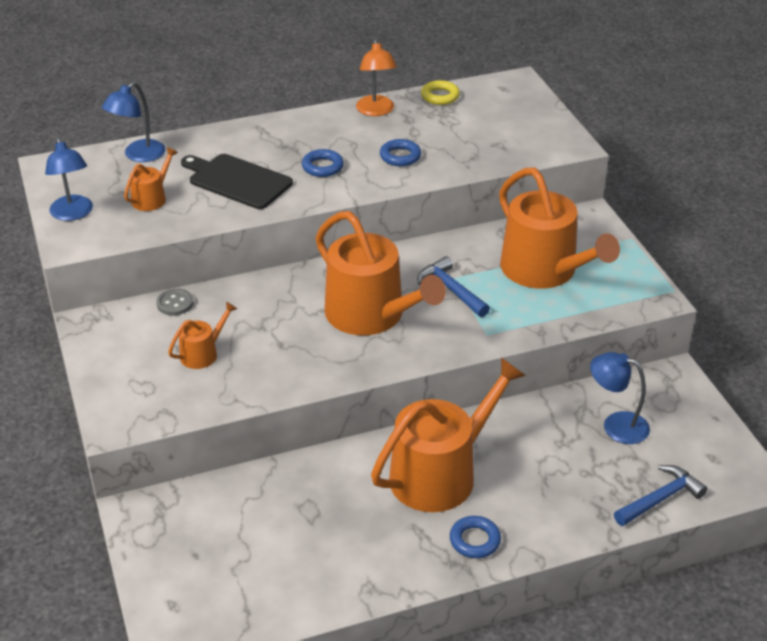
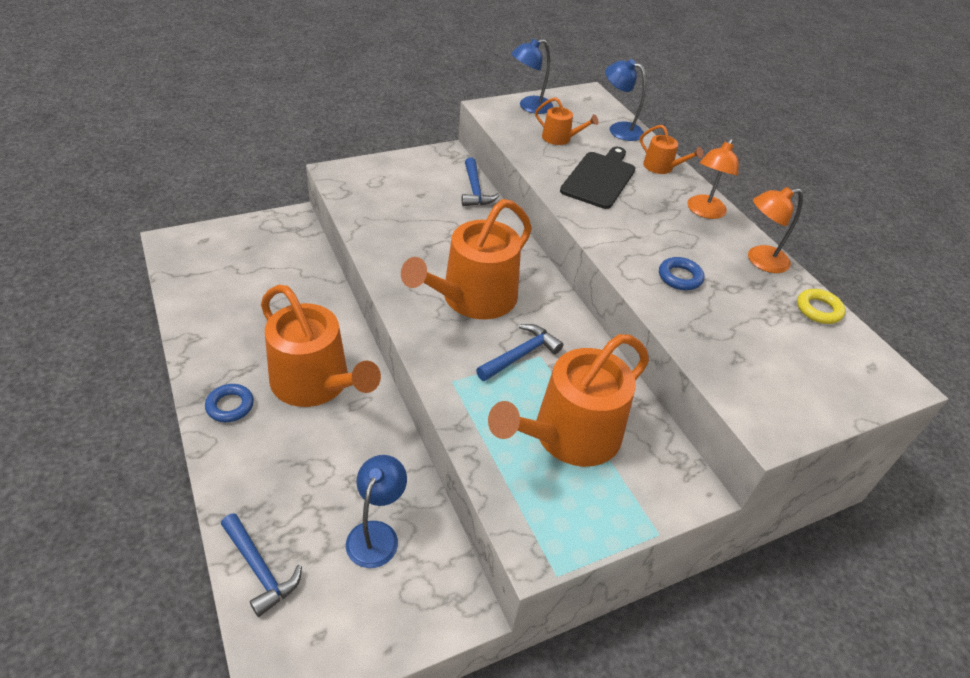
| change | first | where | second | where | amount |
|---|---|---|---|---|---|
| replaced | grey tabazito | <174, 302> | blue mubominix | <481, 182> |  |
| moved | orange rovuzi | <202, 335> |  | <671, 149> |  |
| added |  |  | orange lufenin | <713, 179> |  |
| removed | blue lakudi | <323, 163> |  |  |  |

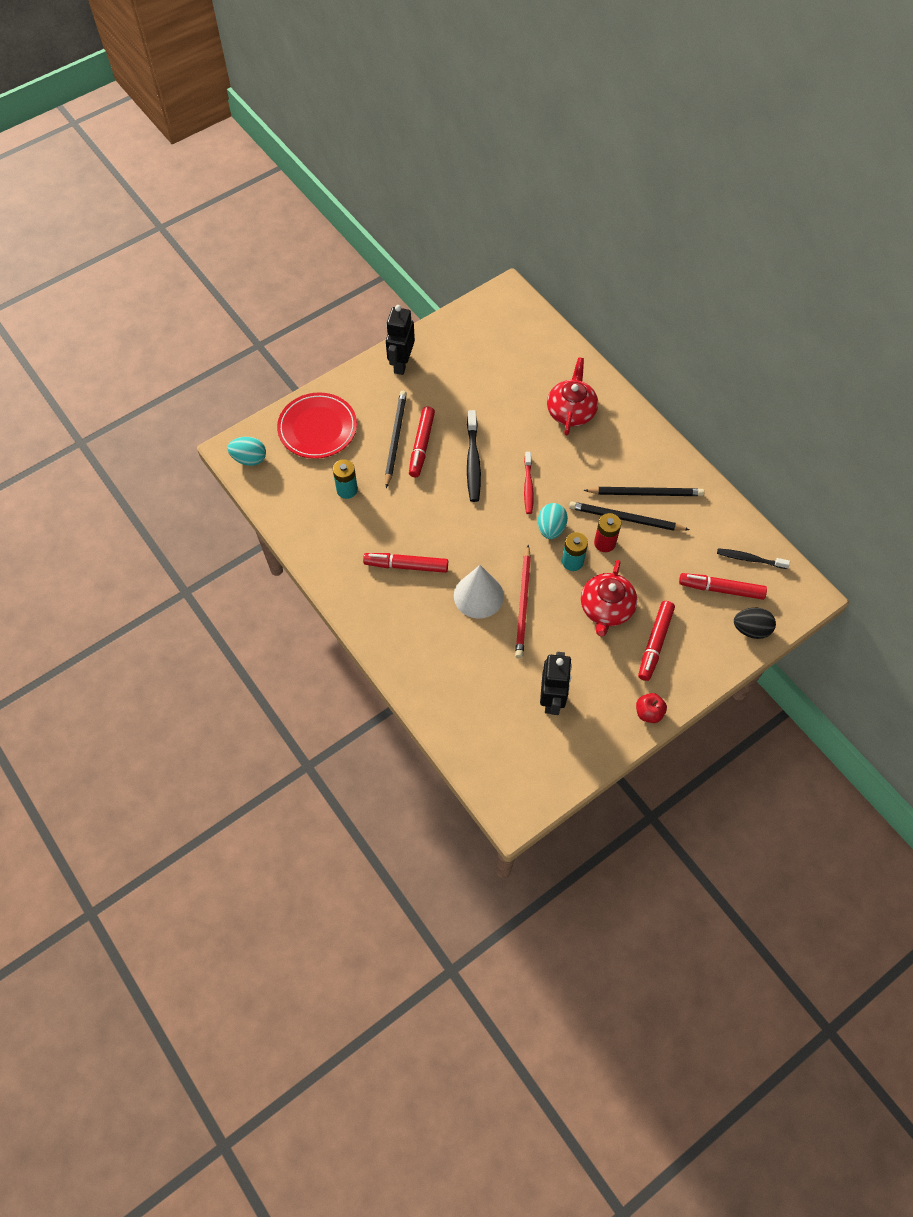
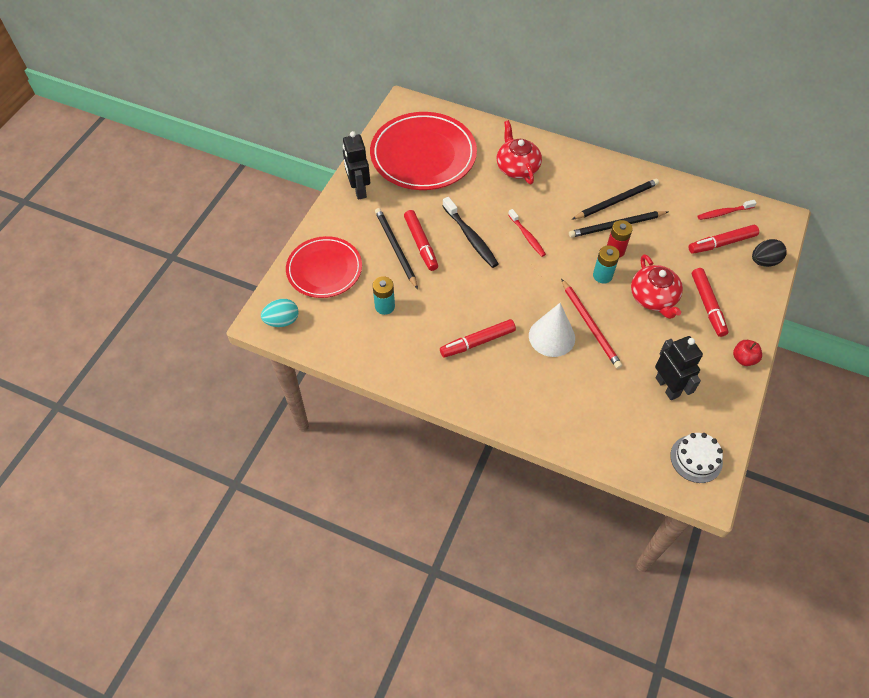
| change | first | where | second | where | amount |
|---|---|---|---|---|---|
| added |  |  | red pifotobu | <423, 151> |  |
| added |  |  | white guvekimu | <696, 458> |  |
| recoloured | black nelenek | <753, 558> | red nelenek | <727, 210> |  |
| removed | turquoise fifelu | <553, 521> |  |  |  |

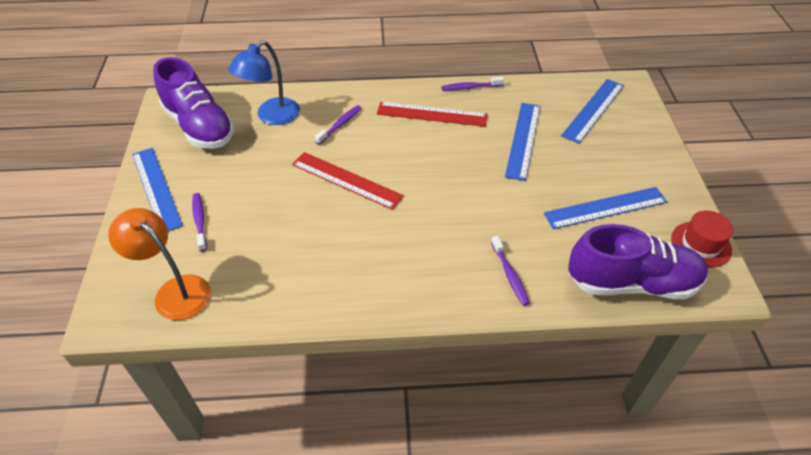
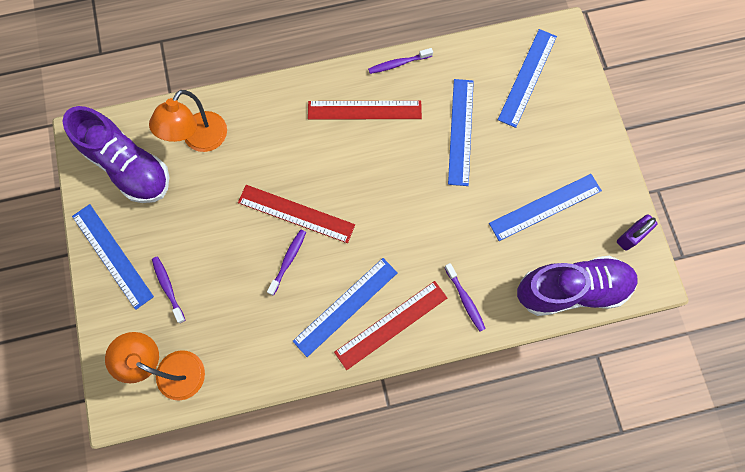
| change | first | where | second | where | amount |
|---|---|---|---|---|---|
| recoloured | blue lufenin | <264, 82> | orange lufenin | <188, 121> |  |
| moved | purple nelenek | <338, 125> |  | <286, 262> |  |
| added |  |  | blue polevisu | <345, 307> |  |
| added |  |  | red polevisu | <390, 325> |  |
| replaced | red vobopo | <702, 239> | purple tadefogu | <637, 232> |  |

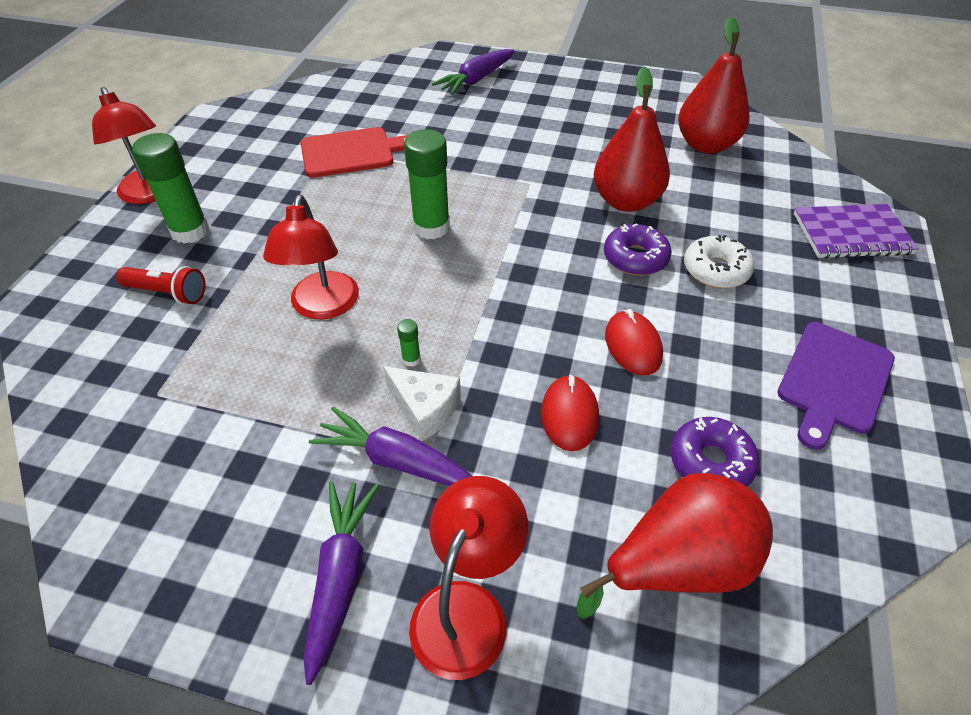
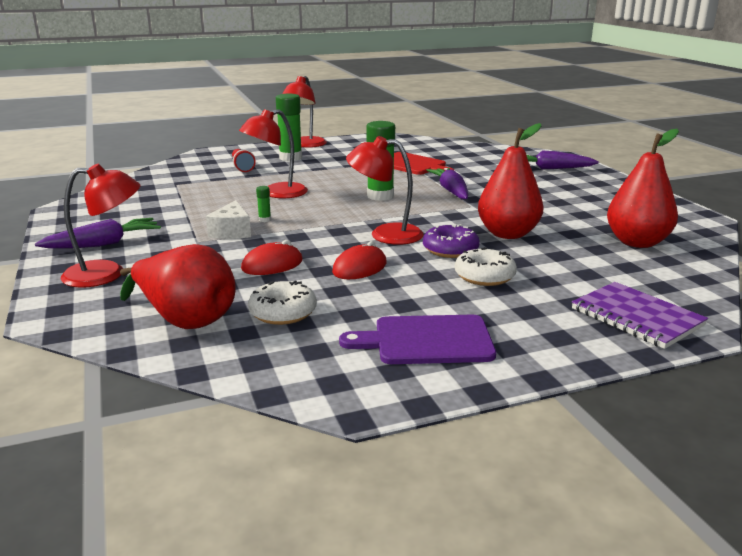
| change | first | where | second | where | amount |
|---|---|---|---|---|---|
| recoloured | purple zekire | <715, 452> | white zekire | <282, 302> |  |
| added |  |  | red lufenin | <385, 190> |  |
| moved | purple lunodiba | <390, 446> |  | <448, 183> |  |

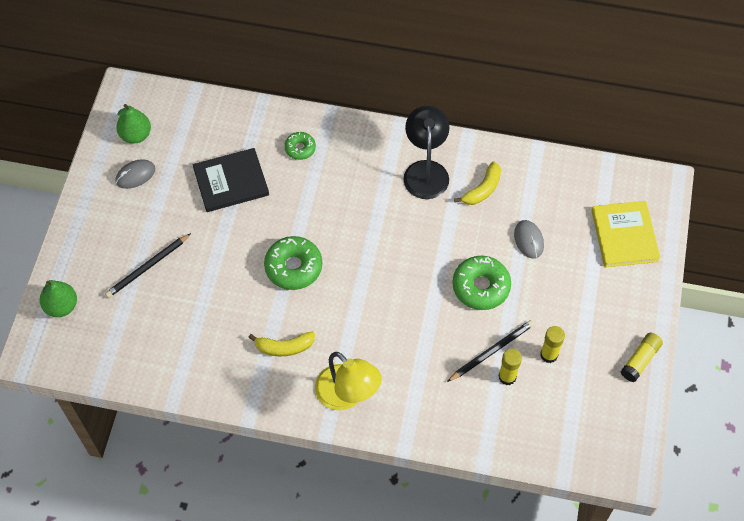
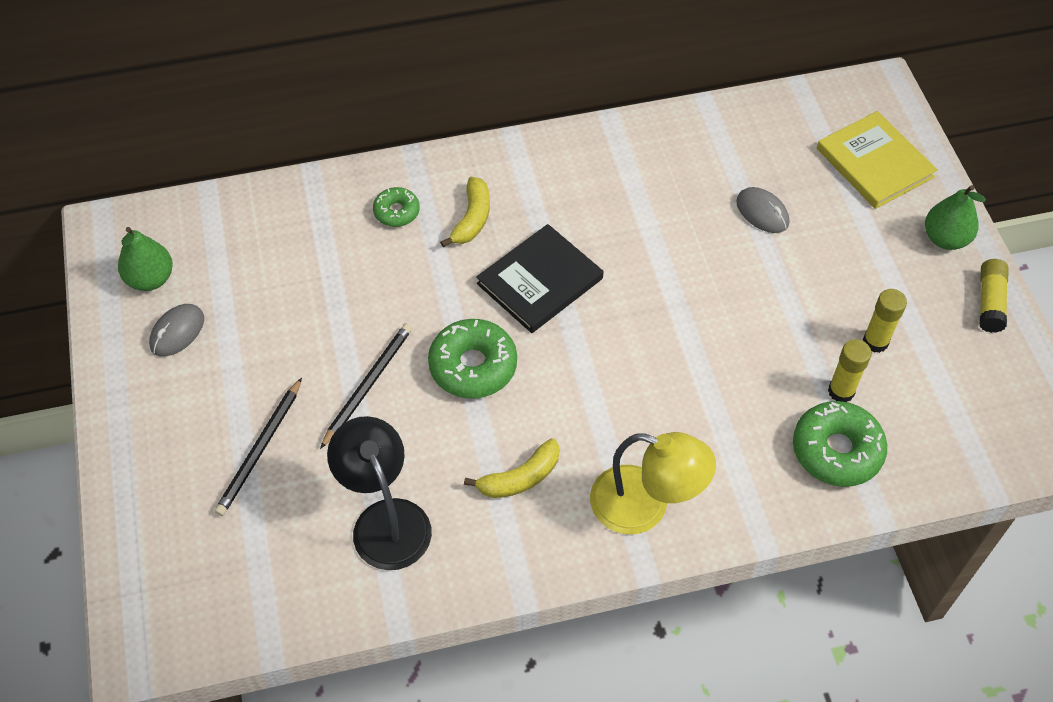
| change | first | where | second | where | amount |
|---|---|---|---|---|---|
| moved | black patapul | <490, 351> |  | <366, 386> |  |
| moved | black lufenin | <426, 152> |  | <379, 493> |  |
| moved | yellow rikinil | <477, 183> |  | <465, 212> |  |
| moved | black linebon | <231, 180> |  | <539, 278> |  |
| moved | green zekire | <481, 283> |  | <840, 444> |  |
| moved | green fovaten | <58, 298> |  | <955, 217> |  |

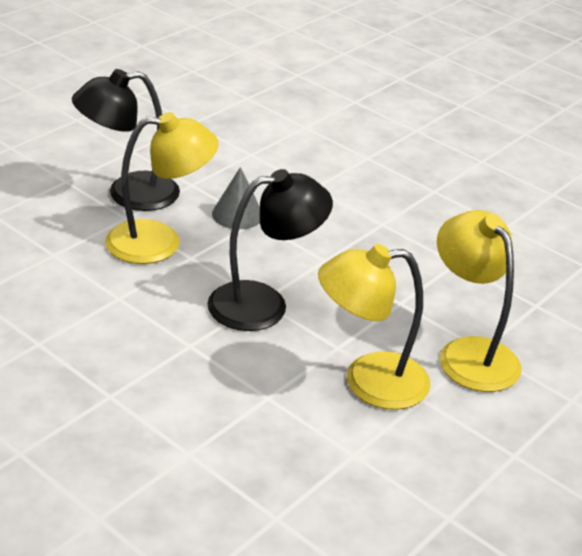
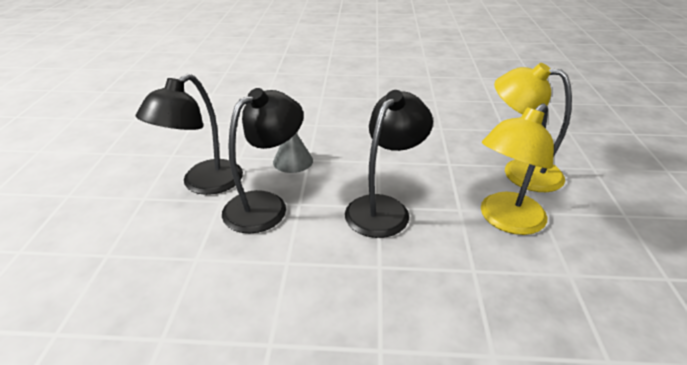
| change | first | where | second | where | amount |
|---|---|---|---|---|---|
| recoloured | yellow lufenin | <162, 188> | black lufenin | <263, 160> |  |

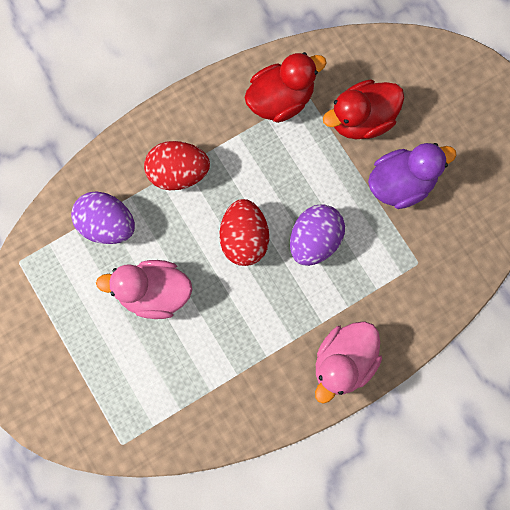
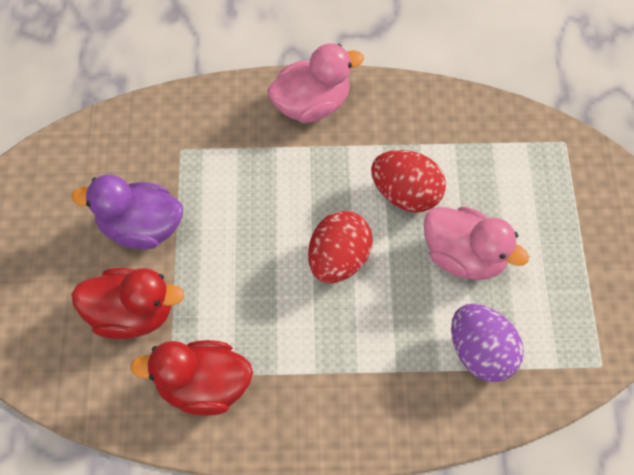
| change | first | where | second | where | amount |
|---|---|---|---|---|---|
| moved | red fifelu | <177, 165> |  | <408, 181> |  |
| removed | purple fifelu | <317, 235> |  |  |  |

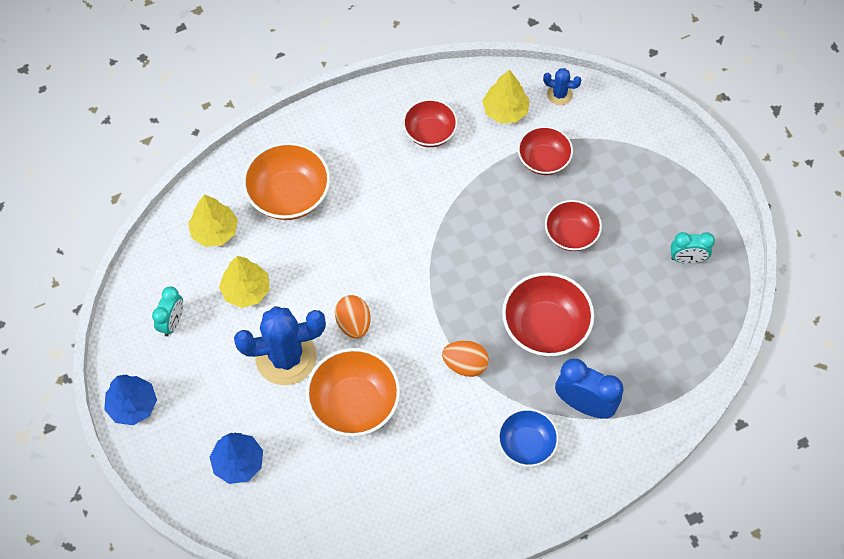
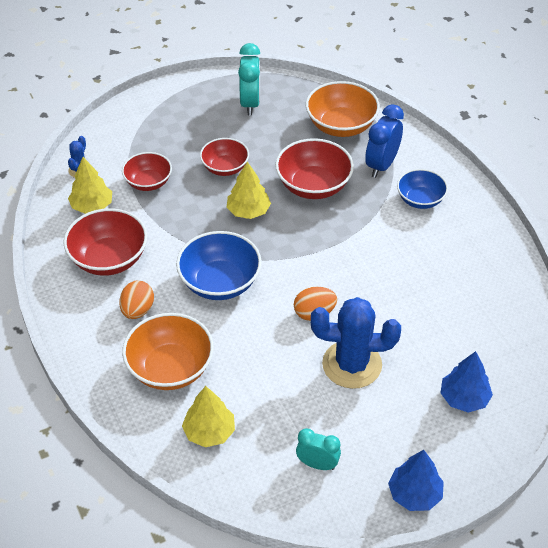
| change | first | where | second | where | amount |
|---|---|---|---|---|---|
| resized | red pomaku | <430, 123> |  | <105, 242> | x1.55 |
| moved | orange fifelu | <465, 358> |  | <136, 299> |  |
| added |  |  | blue pomaku | <219, 265> |  |
| moved | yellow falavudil | <244, 282> |  | <249, 190> |  |
| resized | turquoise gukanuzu | <693, 248> |  | <249, 79> | x1.54 |
| moved | orange pomaku | <353, 392> |  | <343, 109> |  |
| turned | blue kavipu | <280, 345> |  | <356, 343> | 75 degrees counterclockwise |

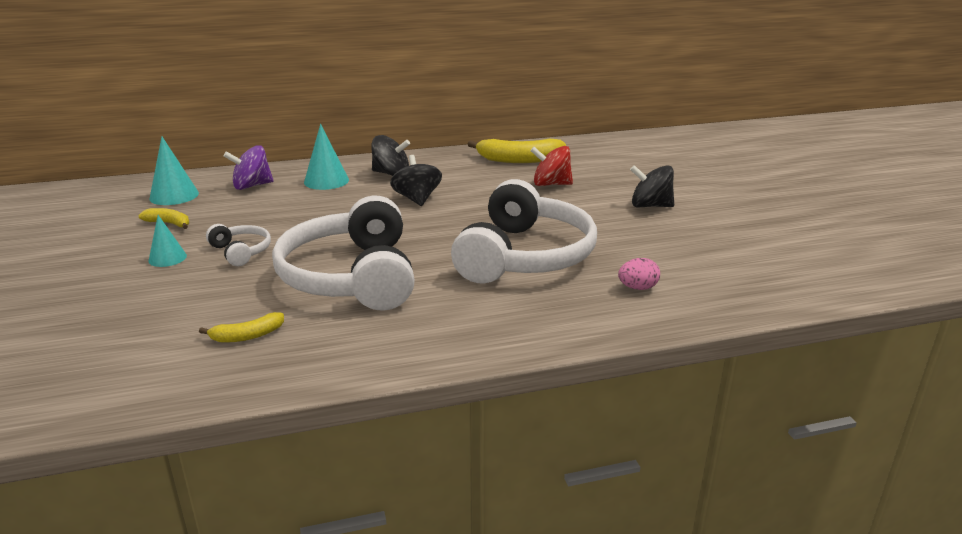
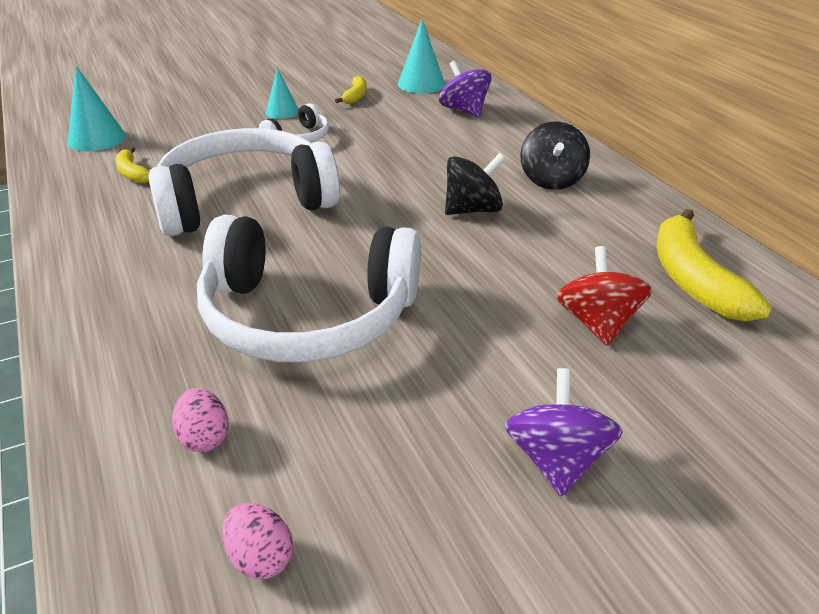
| change | first | where | second | where | amount |
|---|---|---|---|---|---|
| moved | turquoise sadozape | <326, 157> |  | <97, 108> |  |
| added |  |  | pink fifelu | <257, 541> |  |
| recoloured | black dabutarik | <652, 186> | purple dabutarik | <564, 432> |  |

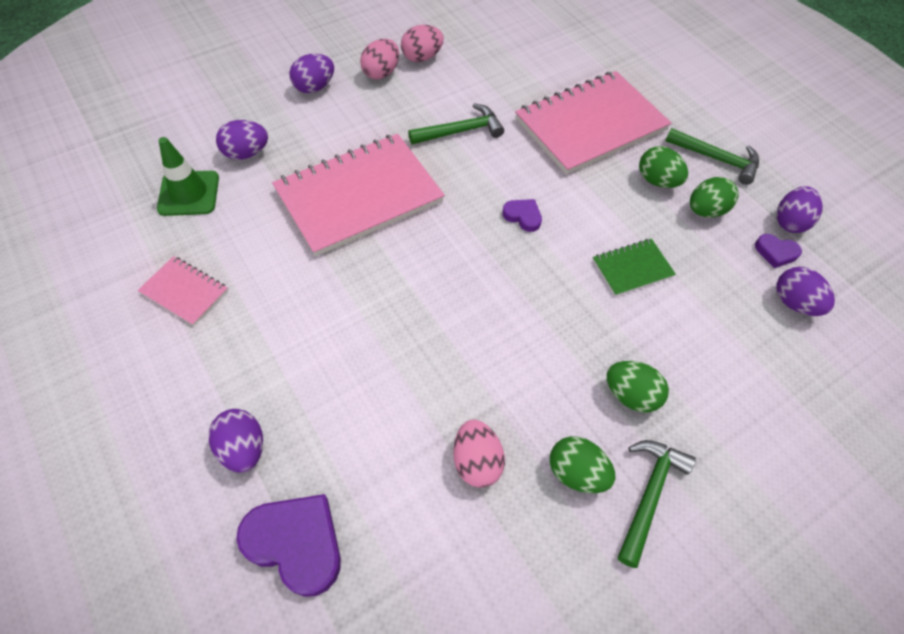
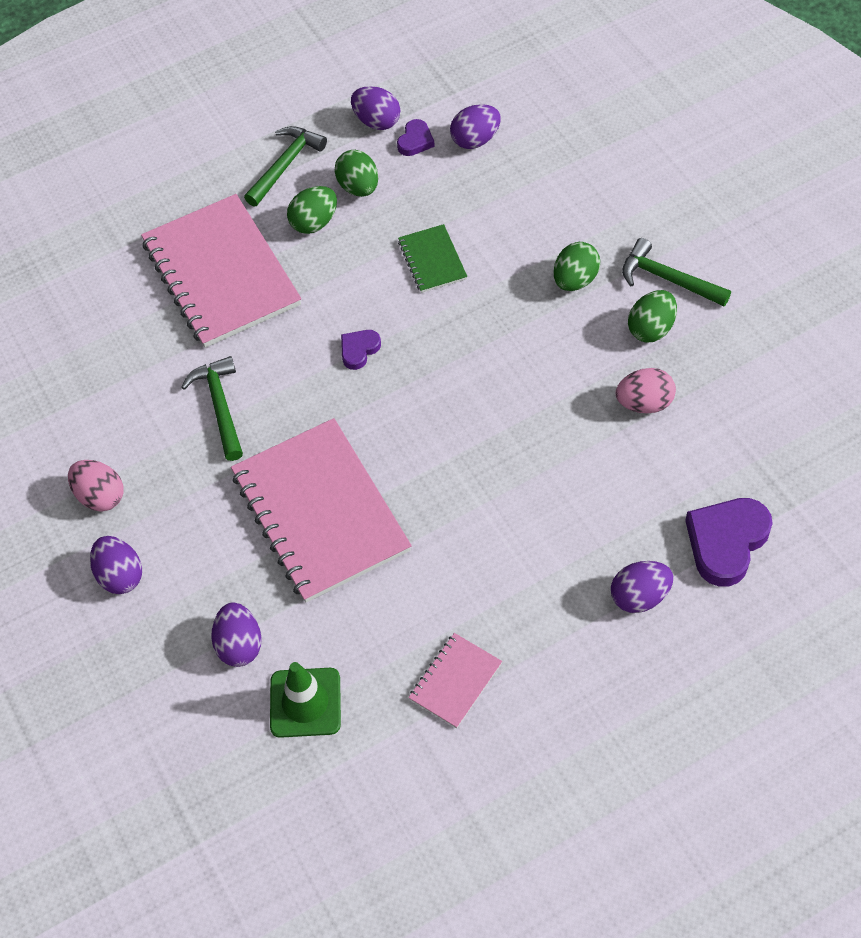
| change | first | where | second | where | amount |
|---|---|---|---|---|---|
| removed | pink fifelu | <422, 43> |  |  |  |

